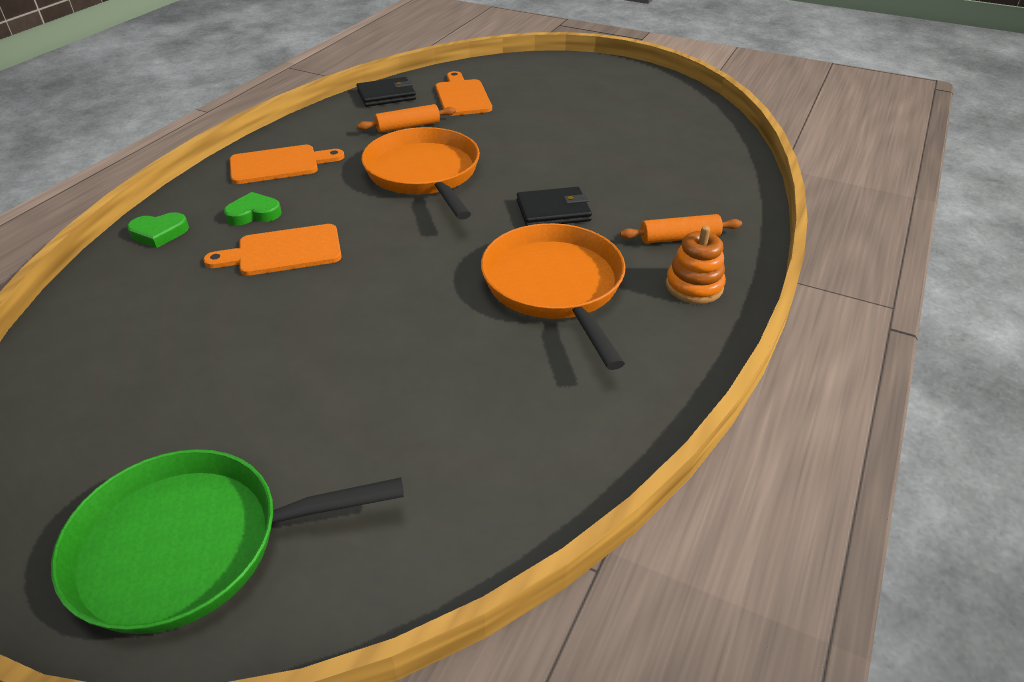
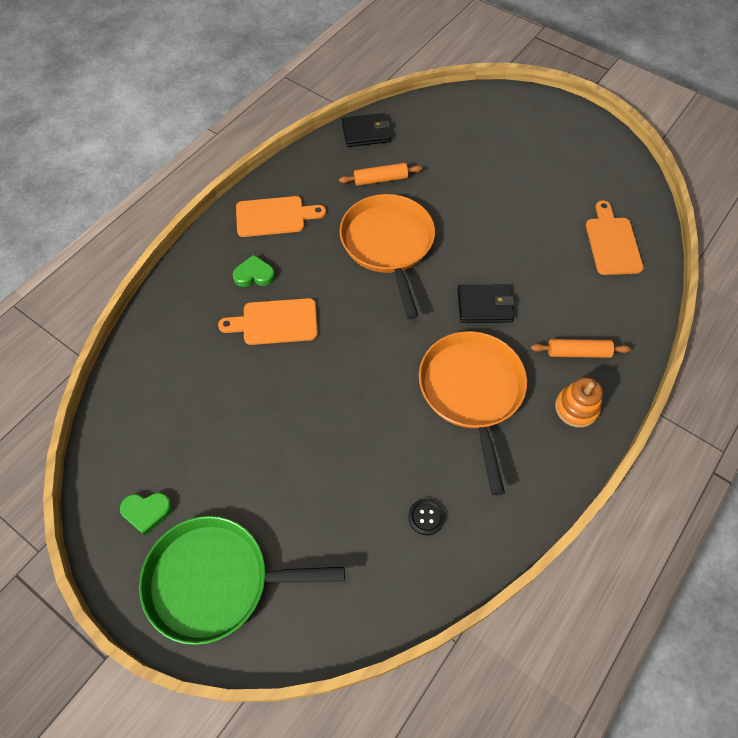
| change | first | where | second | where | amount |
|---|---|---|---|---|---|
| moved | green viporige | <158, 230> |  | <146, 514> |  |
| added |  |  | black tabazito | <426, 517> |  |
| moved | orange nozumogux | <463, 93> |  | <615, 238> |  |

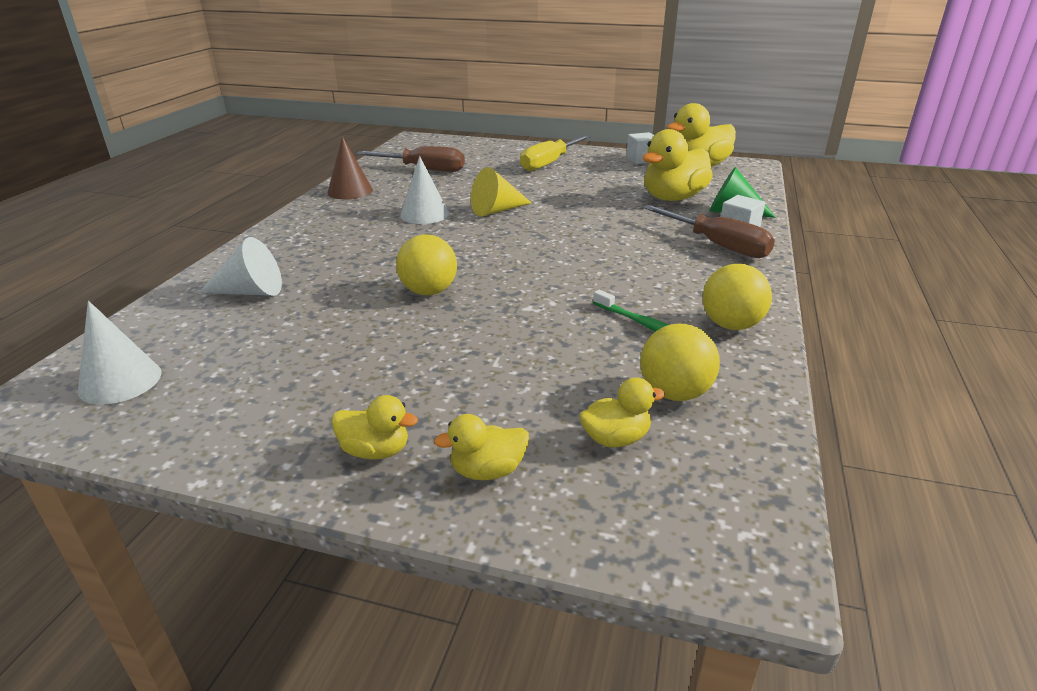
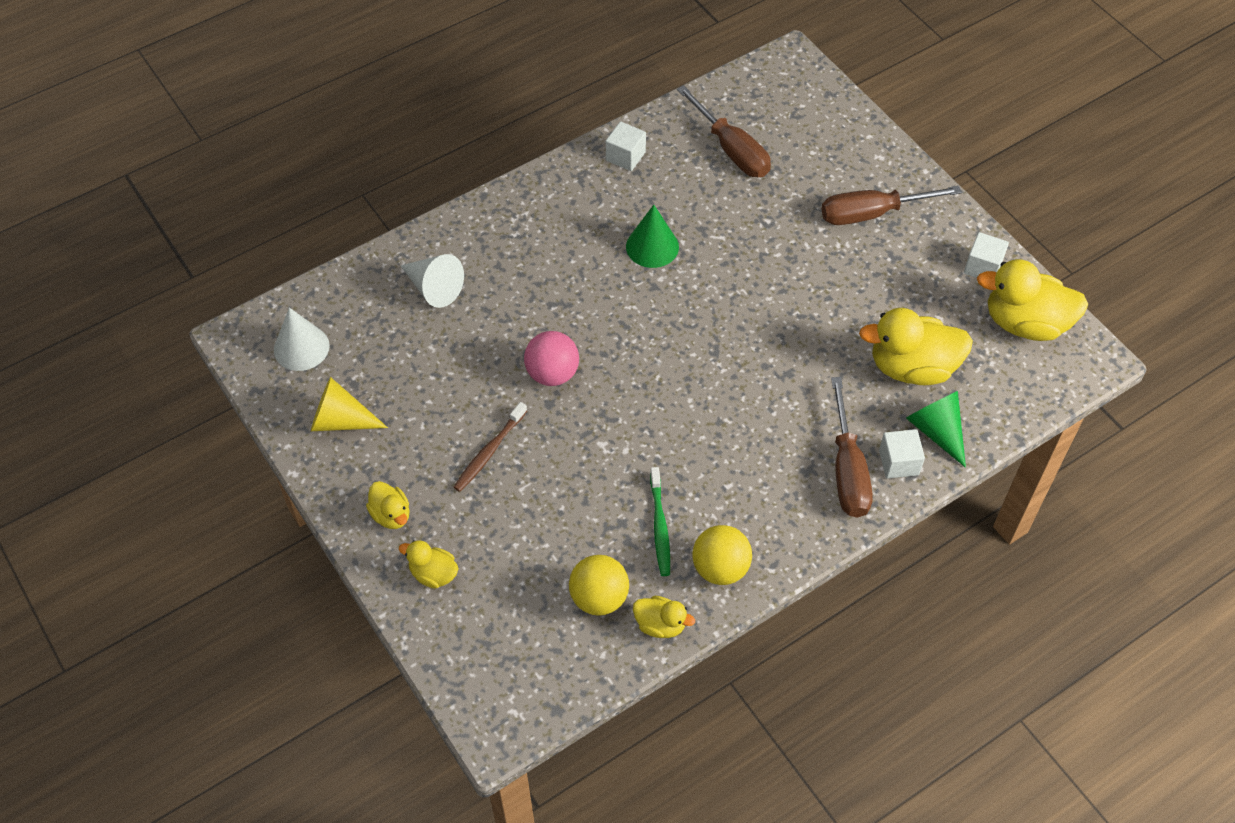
| change | first | where | second | where | amount |
|---|---|---|---|---|---|
| moved | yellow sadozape | <501, 192> |  | <349, 404> |  |
| added |  |  | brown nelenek | <490, 447> |  |
| recoloured | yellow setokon | <426, 264> | pink setokon | <551, 358> |  |
| replaced | brown sadozape | <350, 167> | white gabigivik | <626, 146> |  |
| recoloured | white sadozape | <424, 190> | green sadozape | <652, 236> |  |
| moved | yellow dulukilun | <622, 412> |  | <664, 617> |  |
| recoloured | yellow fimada | <555, 153> | brown fimada | <891, 205> |  |

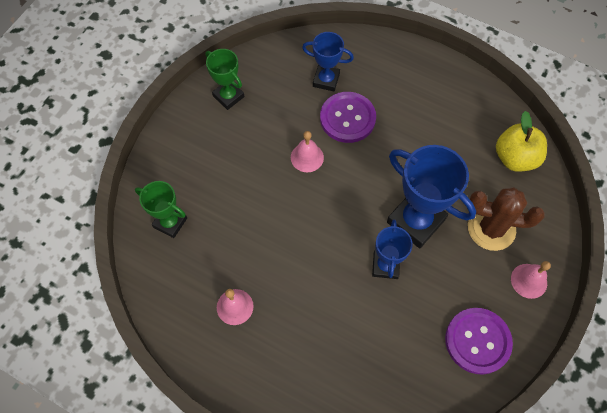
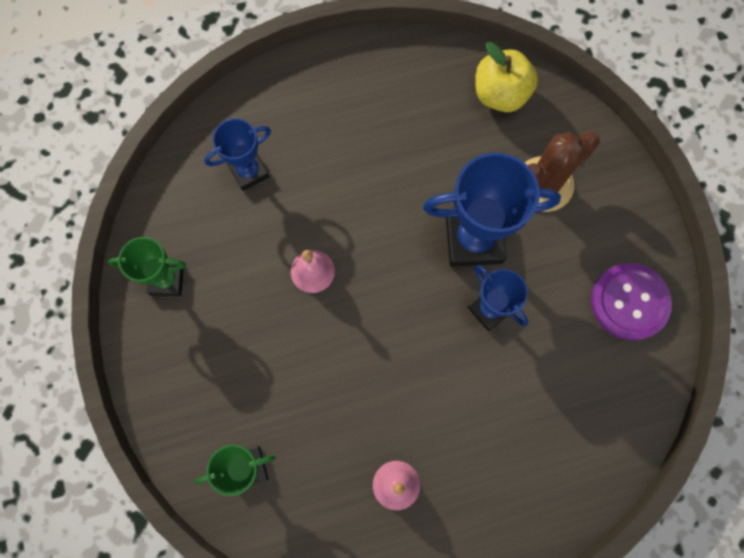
| change | first | where | second | where | amount |
|---|---|---|---|---|---|
| removed | purple tabazito | <348, 117> |  |  |  |
| removed | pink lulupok | <531, 280> |  |  |  |

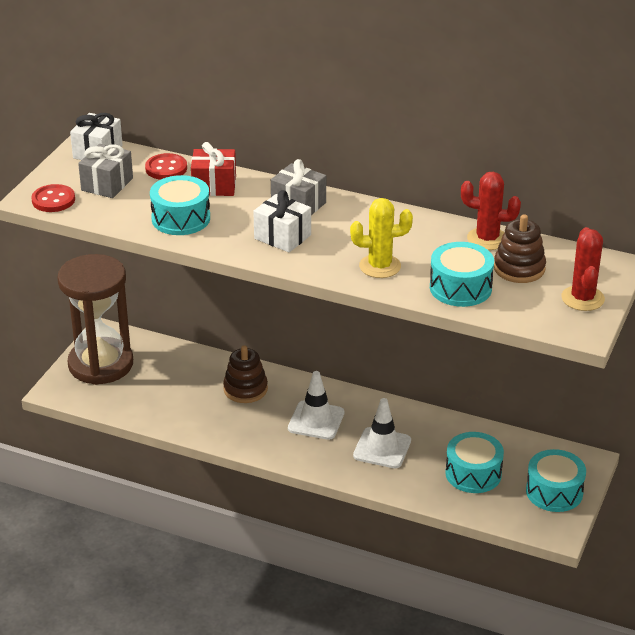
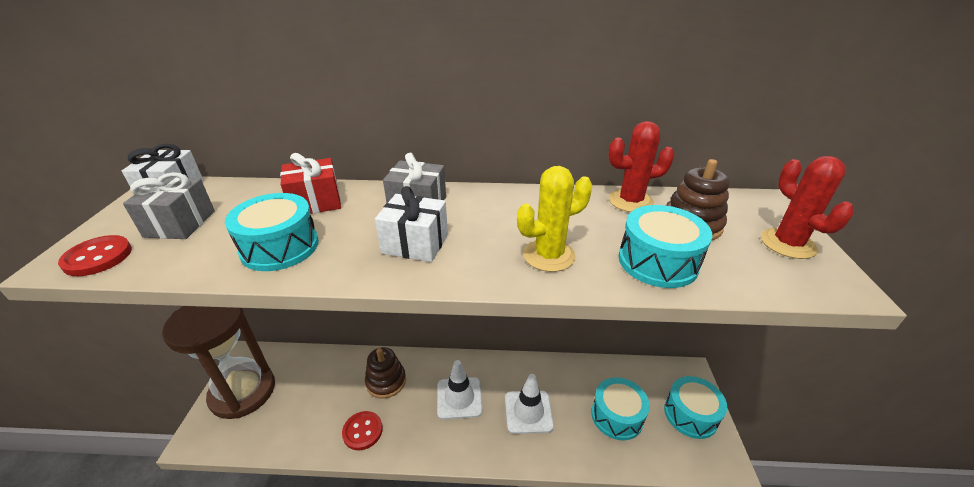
| change | first | where | second | where | amount |
|---|---|---|---|---|---|
| moved | red tabazito | <166, 166> |  | <362, 430> |  |

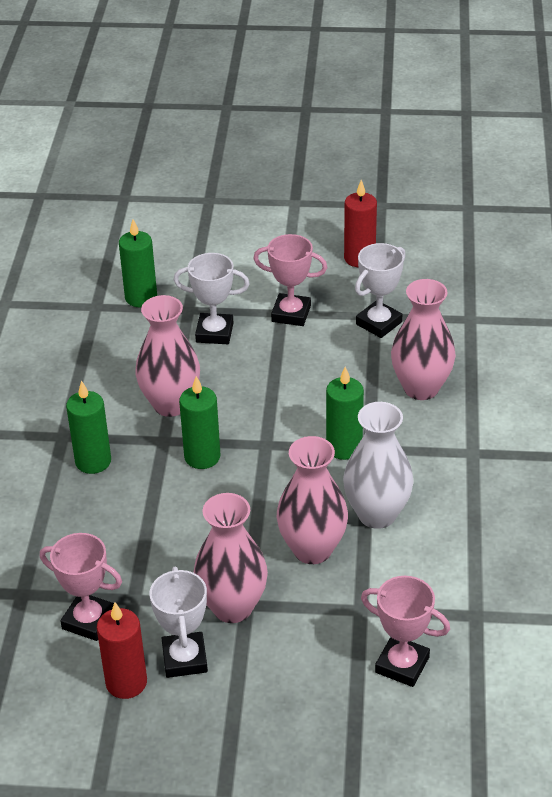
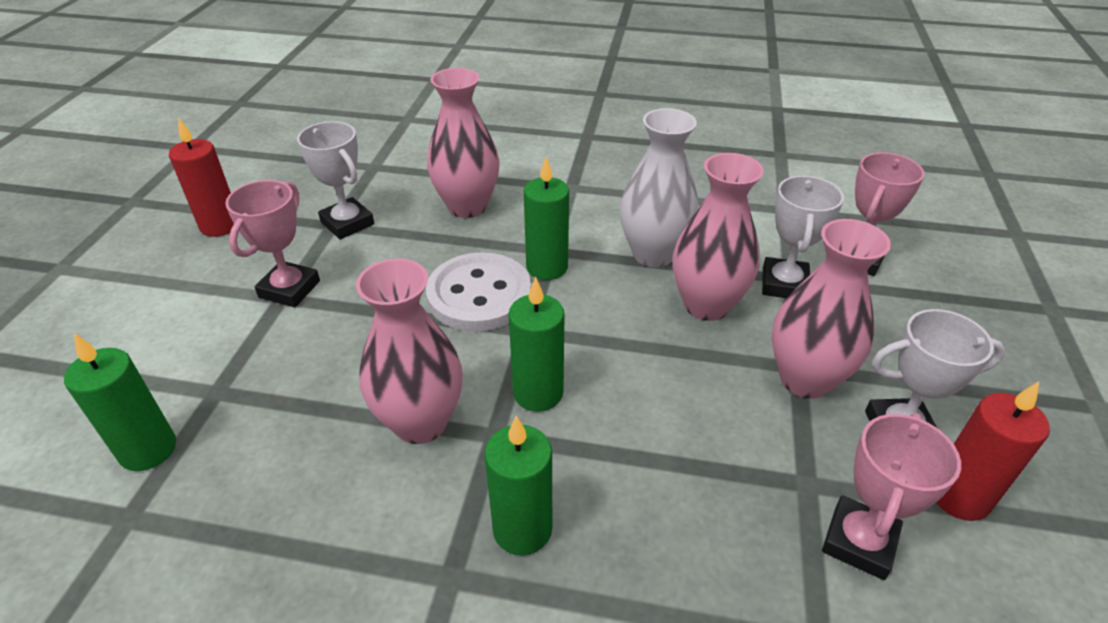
| change | first | where | second | where | amount |
|---|---|---|---|---|---|
| added |  |  | white tabazito | <478, 292> |  |
| moved | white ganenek | <212, 298> |  | <803, 237> |  |

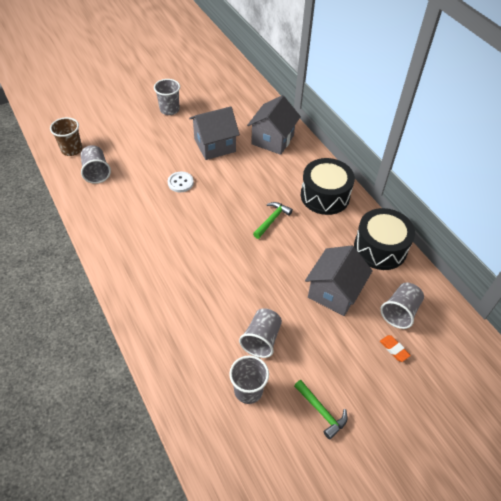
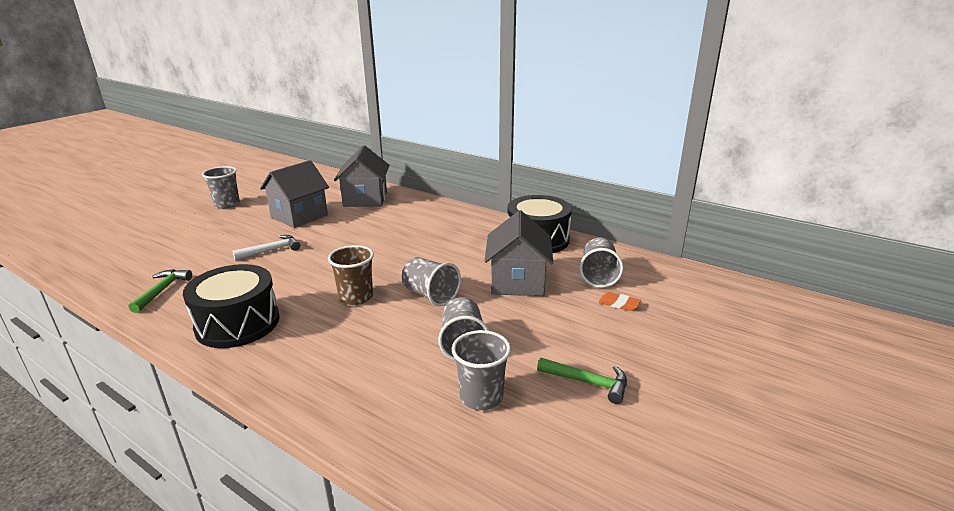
| change | first | where | second | where | amount |
|---|---|---|---|---|---|
| moved | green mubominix | <273, 220> |  | <160, 291> |  |
| moved | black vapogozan | <328, 186> |  | <231, 306> |  |
| replaced | white tabazito | <181, 181> | white mubominix | <266, 247> |  |
| moved | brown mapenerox | <66, 136> |  | <351, 275> |  |
| moved | grey mapenerox | <96, 164> |  | <431, 281> |  |

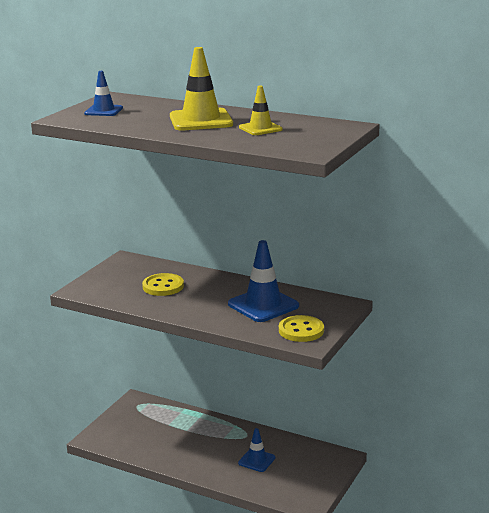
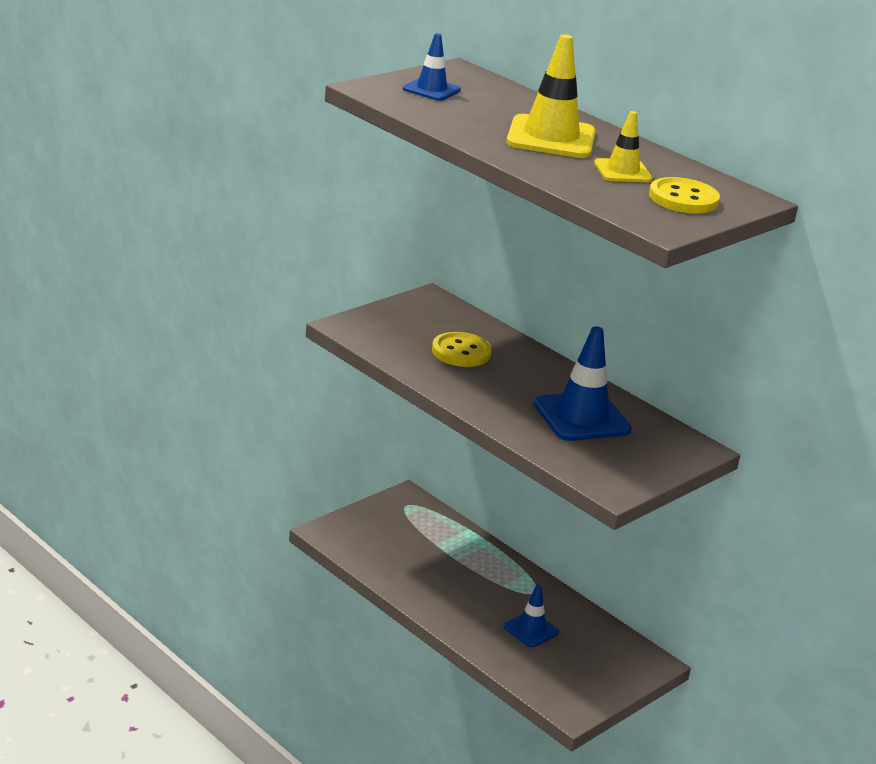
| change | first | where | second | where | amount |
|---|---|---|---|---|---|
| moved | yellow tabazito | <301, 328> |  | <684, 195> |  |

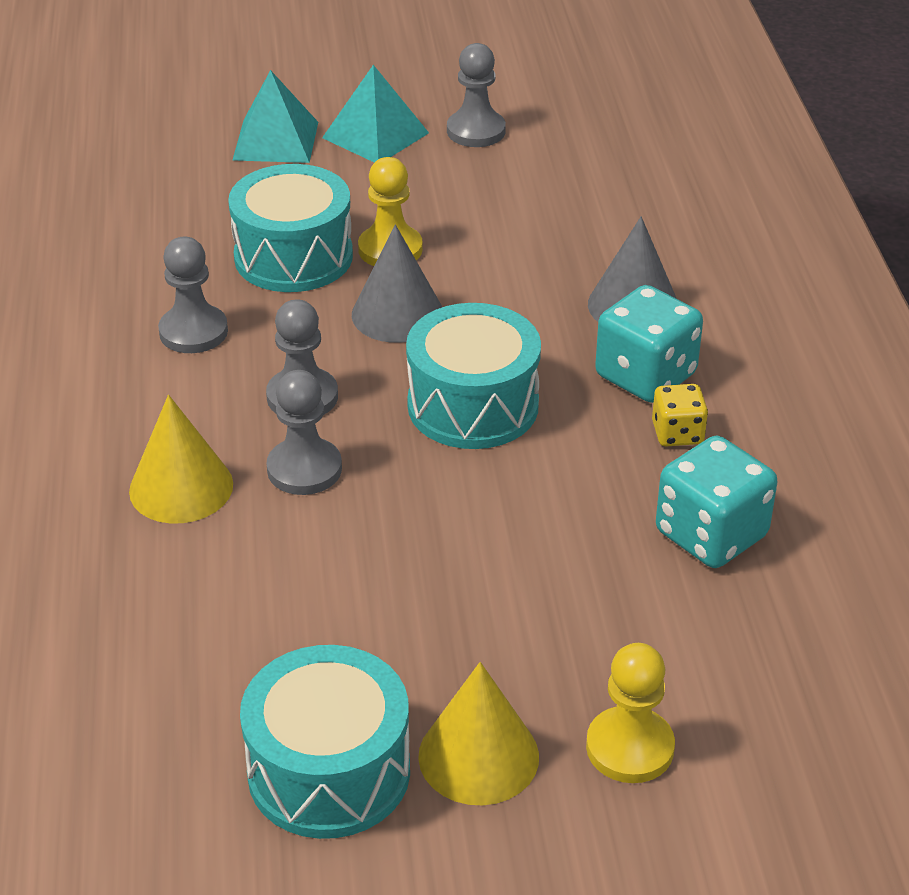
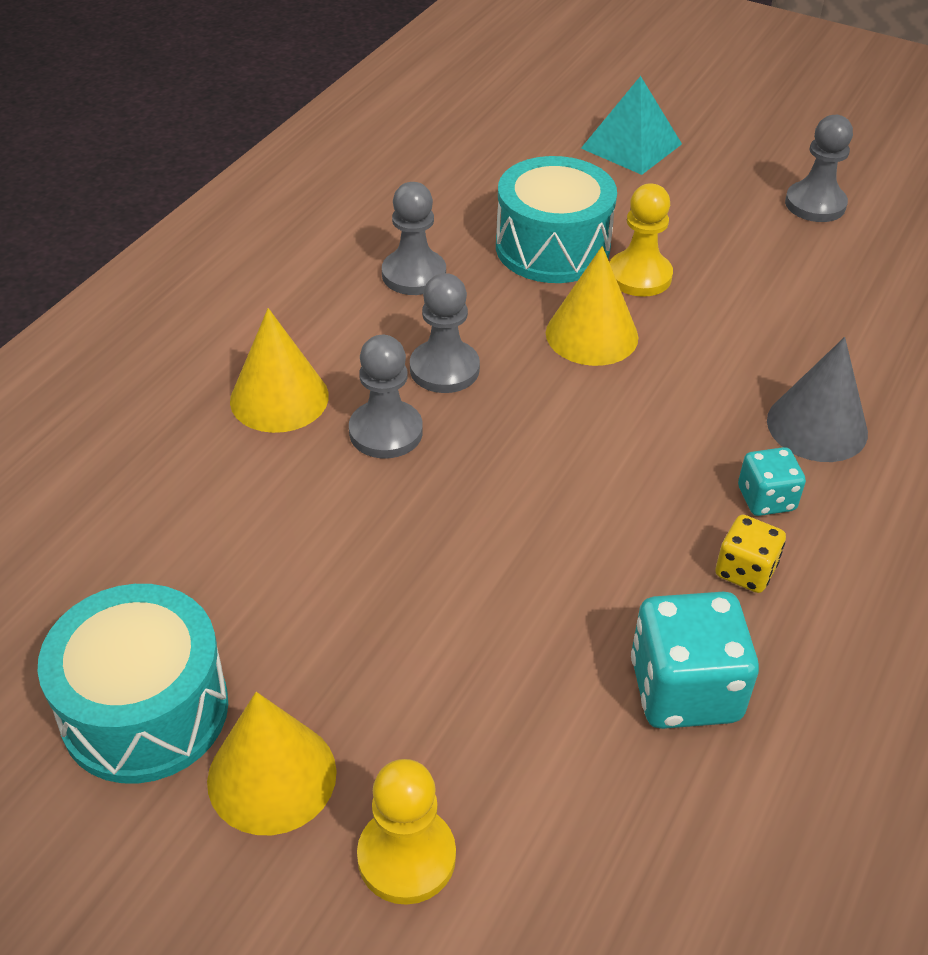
| change | first | where | second | where | amount |
|---|---|---|---|---|---|
| recoloured | grey sadozape | <397, 283> | yellow sadozape | <592, 306> |  |
| resized | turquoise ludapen | <649, 344> |  | <772, 481> | x0.57 |
| removed | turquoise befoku | <375, 114> |  |  |  |
| removed | turquoise vapogozan | <473, 376> |  |  |  |

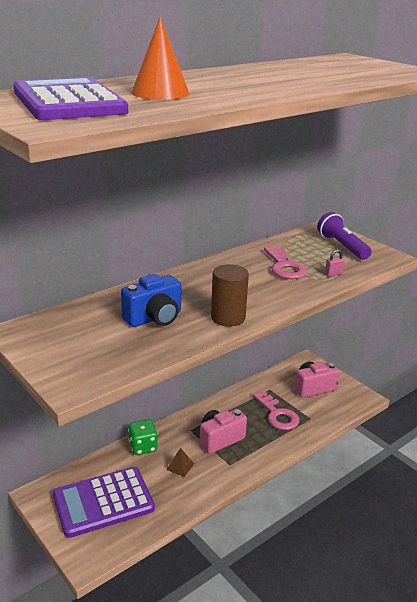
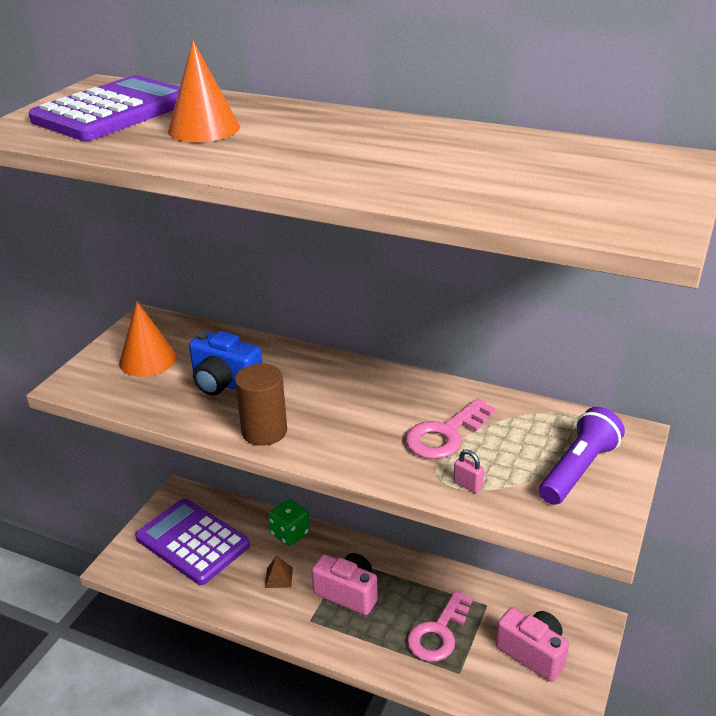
| change | first | where | second | where | amount |
|---|---|---|---|---|---|
| added |  |  | orange sadozape | <148, 339> |  |

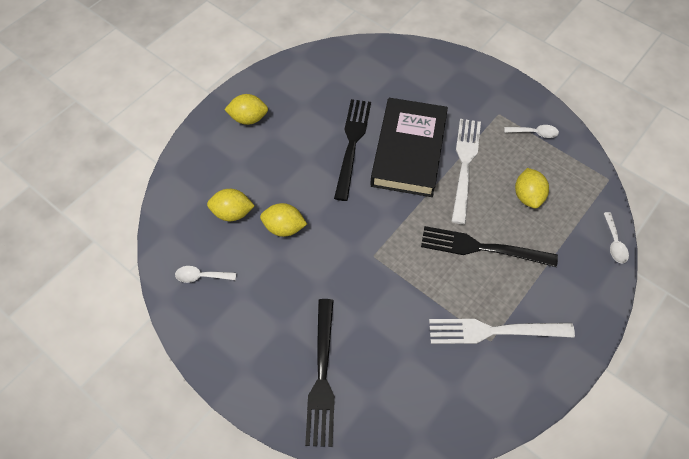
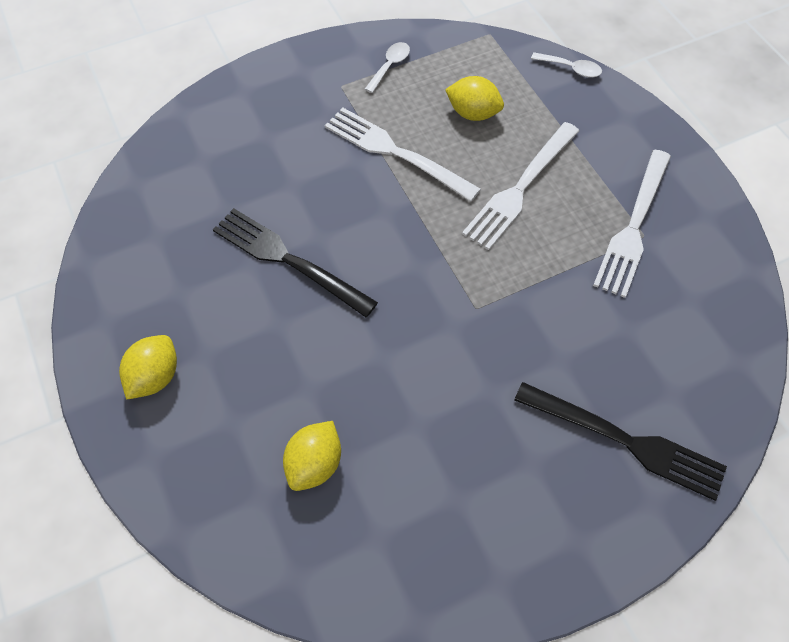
| change | first | where | second | where | amount |
|---|---|---|---|---|---|
| recoloured | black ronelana | <489, 246> | white ronelana | <520, 186> |  |
| removed | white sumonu | <205, 274> |  |  |  |
| removed | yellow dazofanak | <283, 220> |  |  |  |
| removed | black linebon | <409, 147> |  |  |  |

